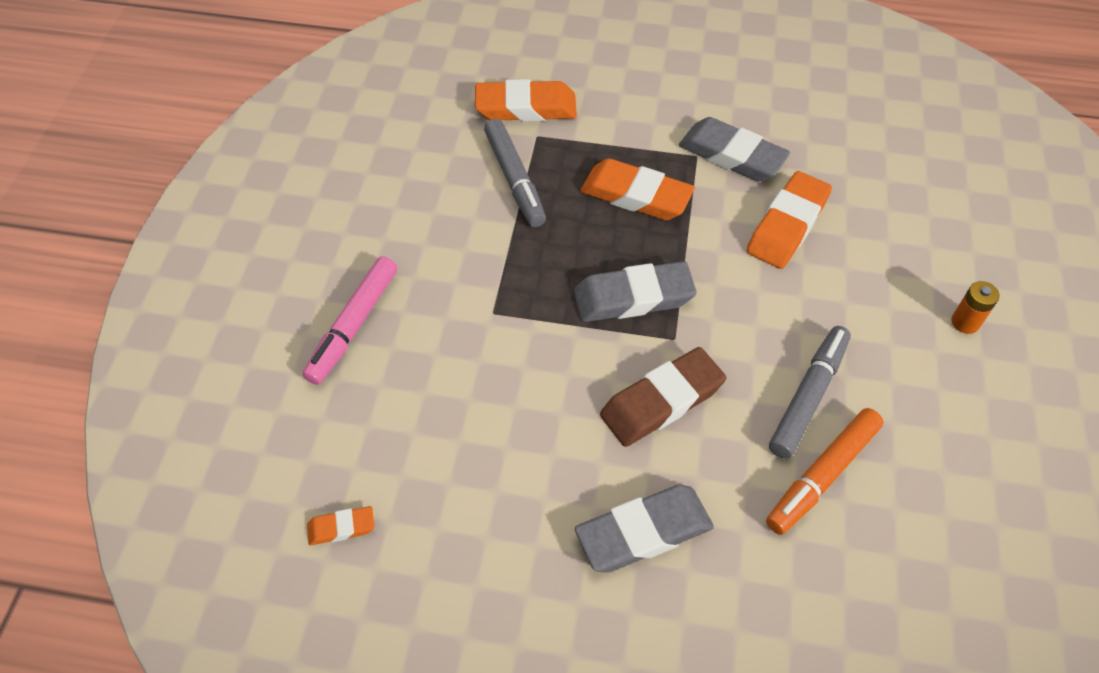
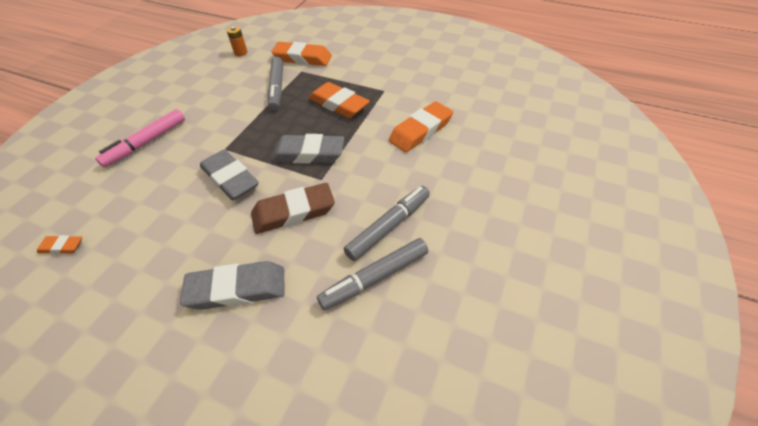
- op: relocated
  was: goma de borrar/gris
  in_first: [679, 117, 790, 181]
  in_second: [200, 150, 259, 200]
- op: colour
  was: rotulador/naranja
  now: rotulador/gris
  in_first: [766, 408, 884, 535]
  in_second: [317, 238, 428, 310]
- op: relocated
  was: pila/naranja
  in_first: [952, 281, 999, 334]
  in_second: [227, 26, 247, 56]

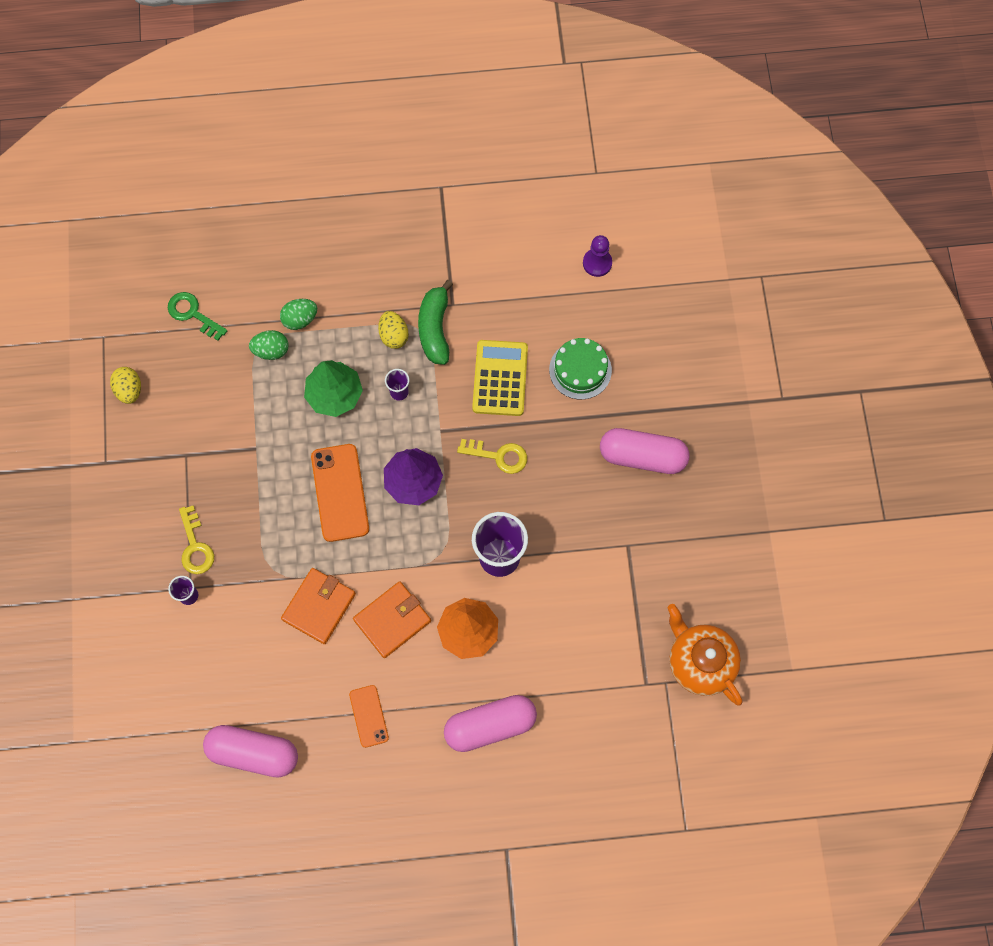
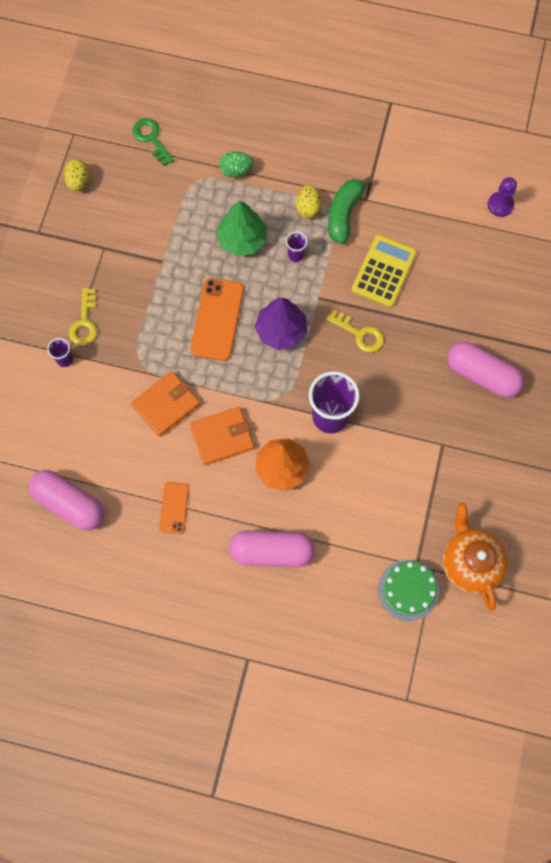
- op: missing
  was: huevo/verde
  in_first: [249, 330, 289, 360]
- op: relocated
  was: tarta/verde
  in_first: [549, 338, 612, 400]
  in_second: [378, 560, 439, 621]

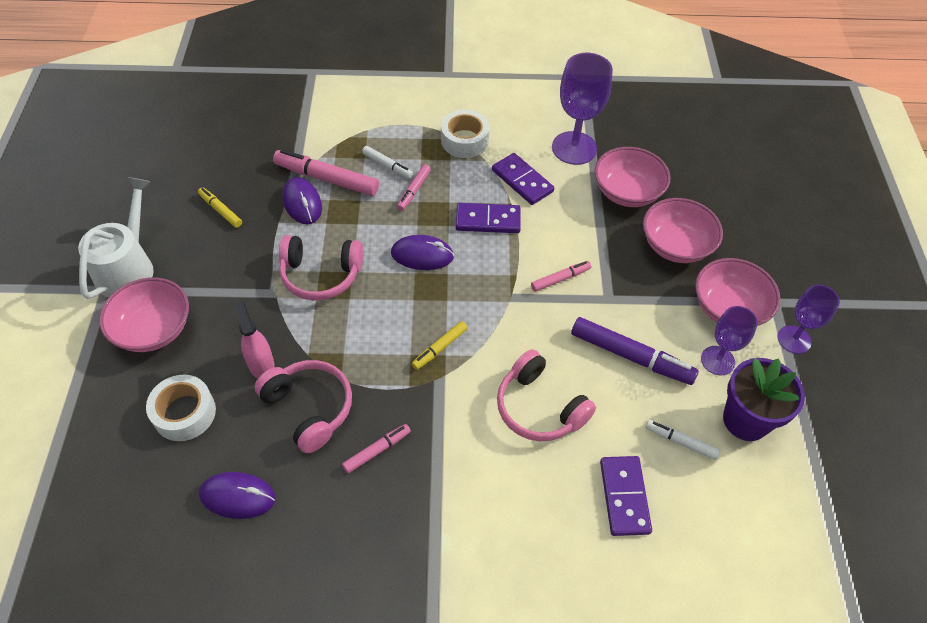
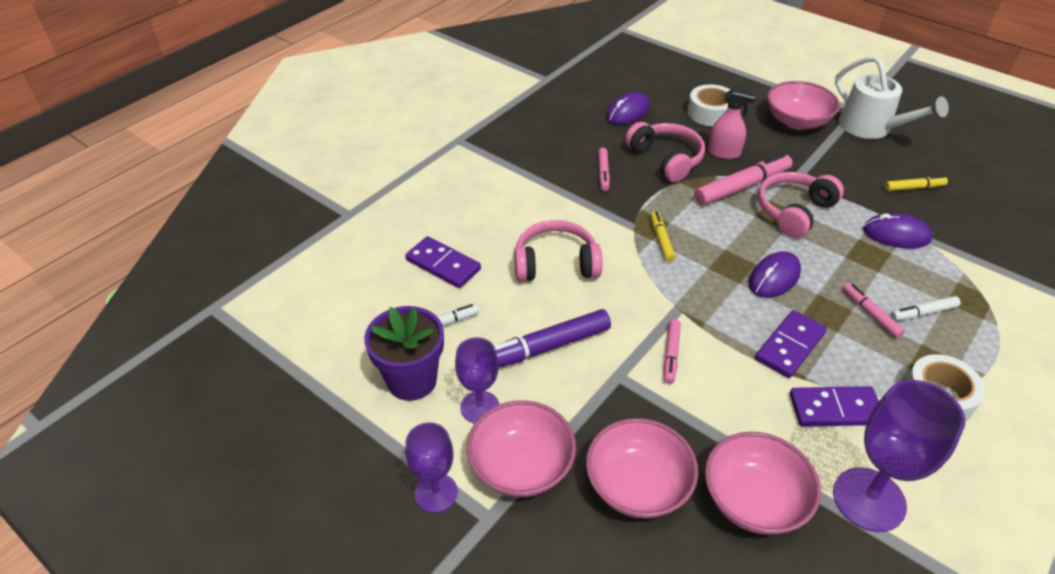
- op: spun
  was: auriculares/rosa
  in_first: [254, 360, 352, 453]
  in_second: [625, 122, 705, 182]
  clockwise: -120
- op: relocated
  was: rotulador/rosa
  in_first: [273, 149, 379, 196]
  in_second: [694, 153, 793, 205]

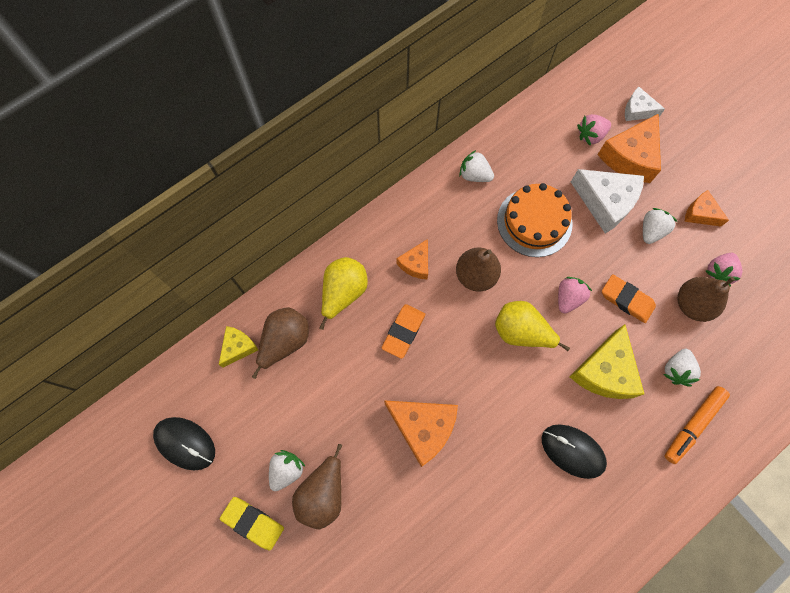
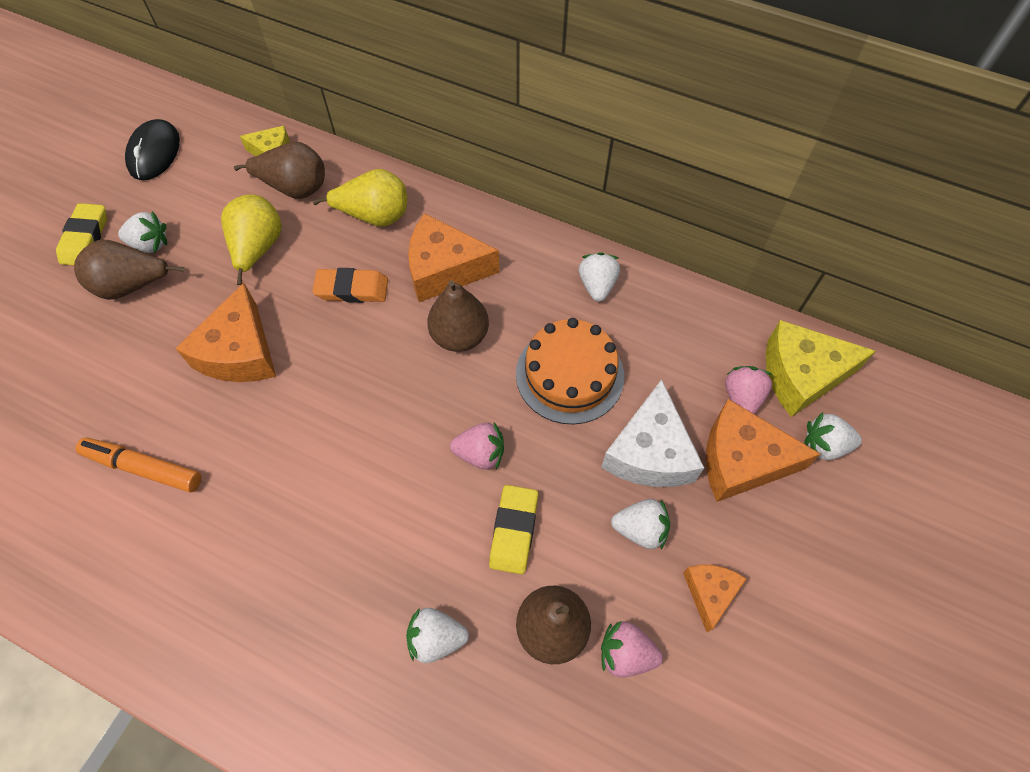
- op: size
  was: queso/naranja
  in_first: [396, 239, 428, 279]
  in_second: [408, 213, 499, 302]
  ratio: 1.77
- op: relocated
  was: pera/amarillo
  in_first: [495, 301, 570, 351]
  in_second: [221, 194, 282, 285]
- op: missing
  was: ratón/negro
  in_first: [541, 424, 607, 479]
- op: relocated
  was: queso/amarillo
  in_first: [570, 324, 644, 399]
  in_second: [765, 320, 876, 417]
- op: spun
  was: fresa/rosa
  in_first: [577, 114, 611, 146]
  in_second: [725, 366, 773, 414]
  clockwise: 60
- op: colour
  was: goma de borrar/naranja
  now: goma de borrar/amarillo
  in_first: [602, 274, 656, 323]
  in_second: [489, 485, 538, 574]
- op: exchanged
  was: queso/blanco
  now: fresa/blanco
  in_first: [625, 87, 665, 121]
  in_second: [804, 412, 862, 460]
- op: relocated
  was: rotulador/naranja
  in_first: [665, 386, 730, 464]
  in_second: [75, 437, 201, 492]

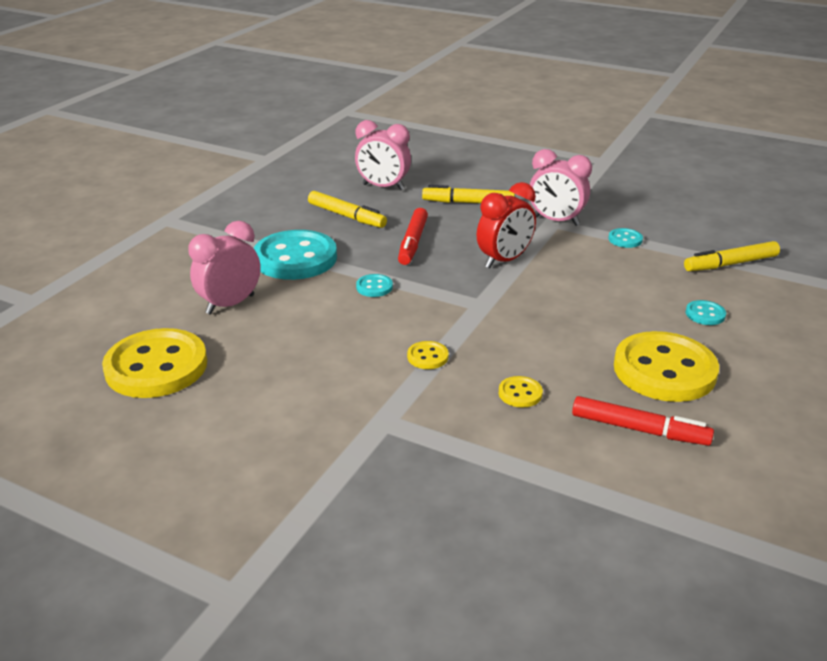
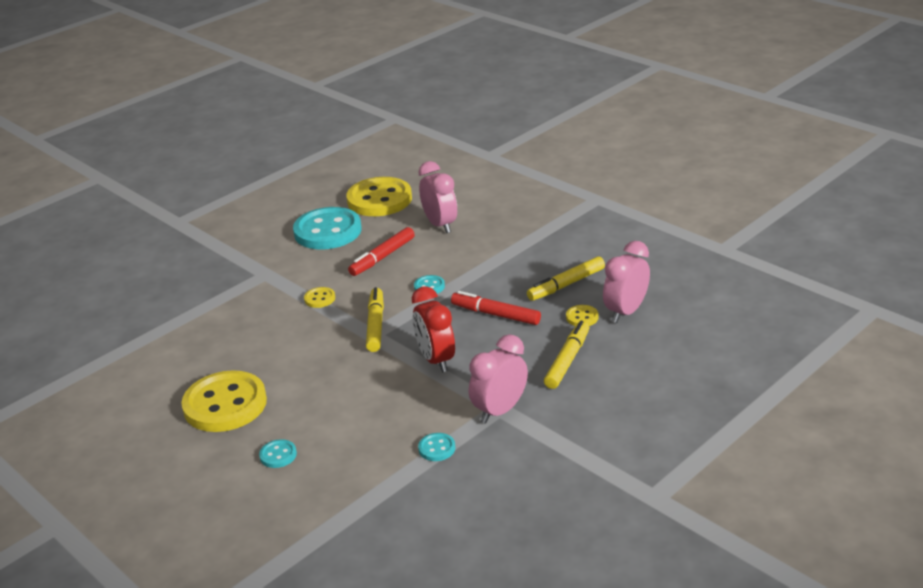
- op: relocated
  was: botón/turquesa
  in_first: [254, 230, 337, 280]
  in_second: [293, 207, 362, 249]
- op: relocated
  was: botón/amarillo
  in_first: [499, 376, 543, 408]
  in_second: [566, 305, 599, 326]
- op: relocated
  was: rotulador/rojo
  in_first: [572, 396, 714, 446]
  in_second: [348, 227, 415, 276]
- op: relocated
  was: rotulador/amarillo
  in_first: [684, 241, 780, 271]
  in_second: [366, 287, 384, 352]

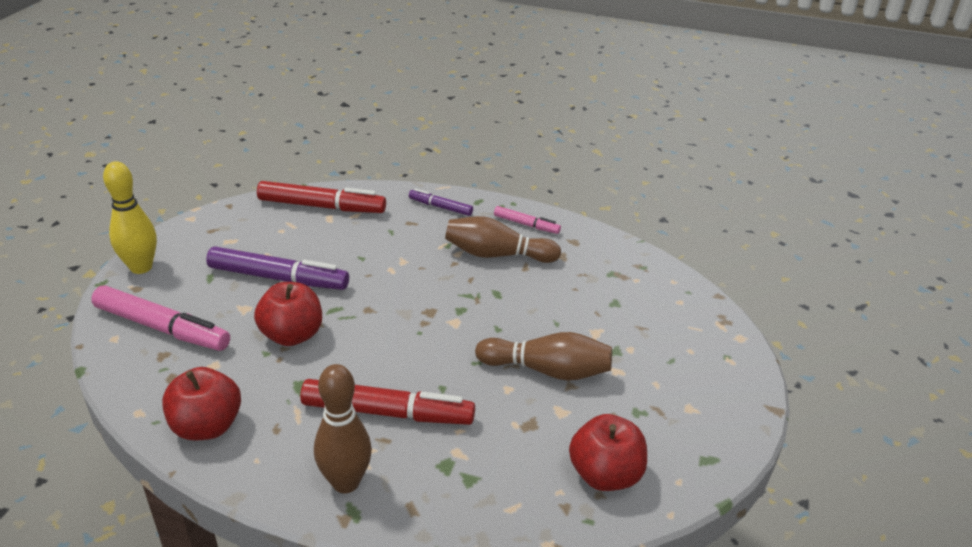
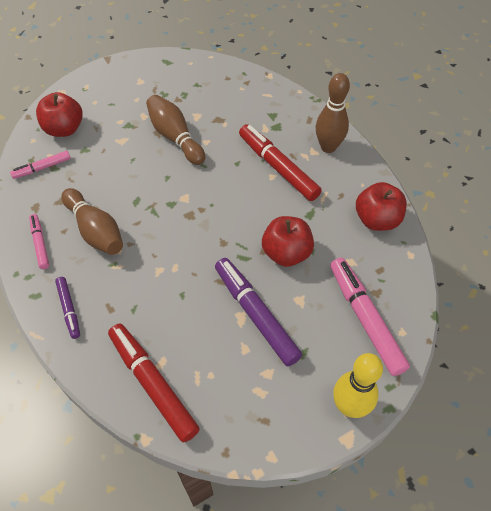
- op: relocated
  was: manzana/rojo
  in_first: [569, 414, 647, 491]
  in_second: [36, 92, 83, 137]
- op: appeared
  now: rotulador/rosa
  in_second: [10, 151, 71, 179]

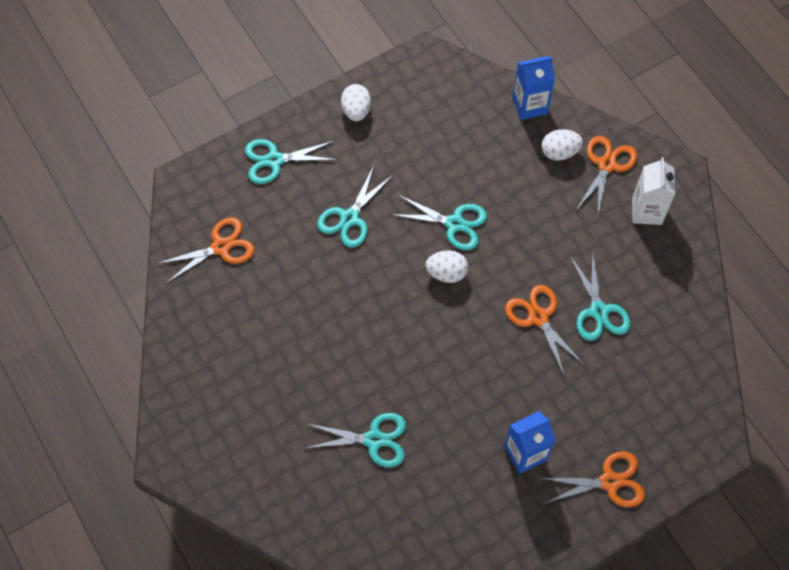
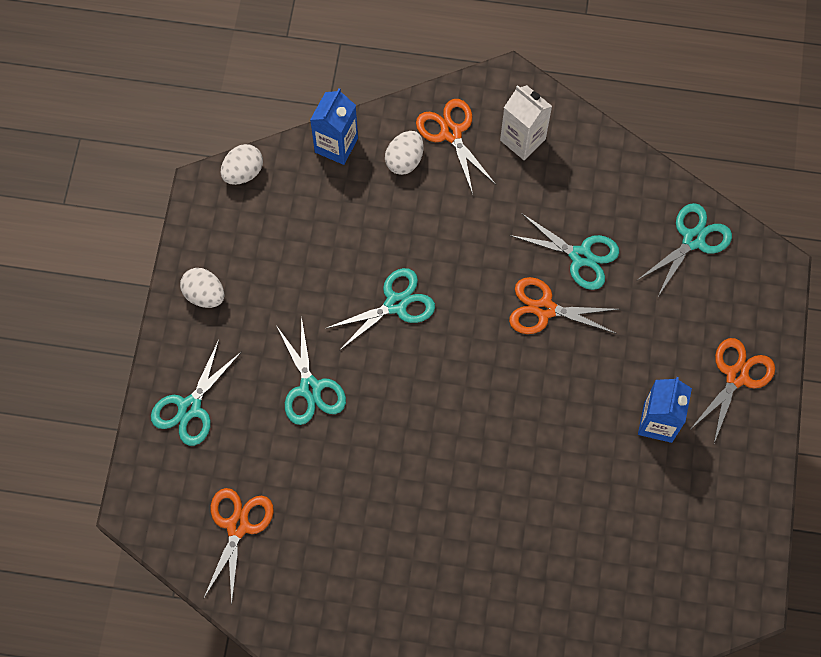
- op: relocated
  was: tijeras/turquesa
  in_first: [306, 413, 406, 467]
  in_second: [638, 203, 732, 296]
- op: relocated
  was: huevo/blanco
  in_first: [425, 250, 468, 283]
  in_second: [221, 144, 263, 185]

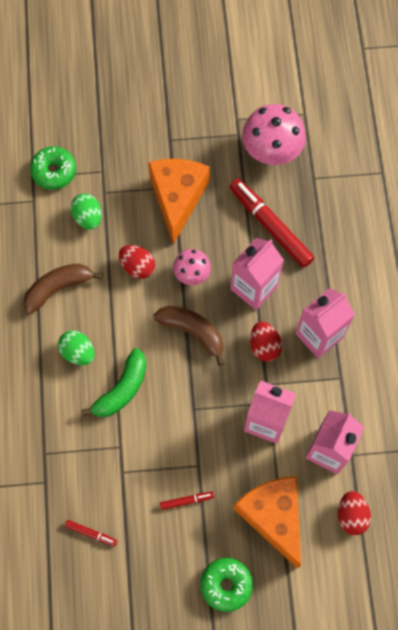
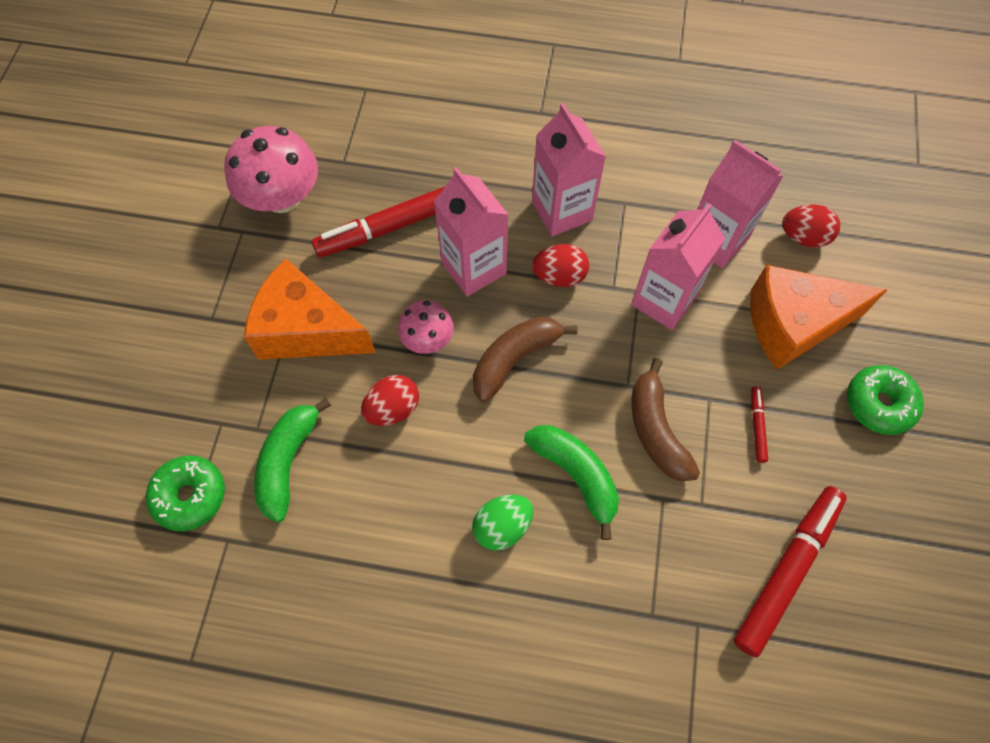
- op: relocated
  was: plátano/marrón
  in_first: [23, 263, 103, 314]
  in_second: [631, 358, 700, 482]
- op: size
  was: rotulador/rojo
  in_first: [65, 520, 117, 547]
  in_second: [734, 486, 847, 657]
  ratio: 2.27
- op: exchanged
  was: huevo/verde
  now: plátano/verde
  in_first: [70, 193, 102, 230]
  in_second: [254, 398, 331, 523]

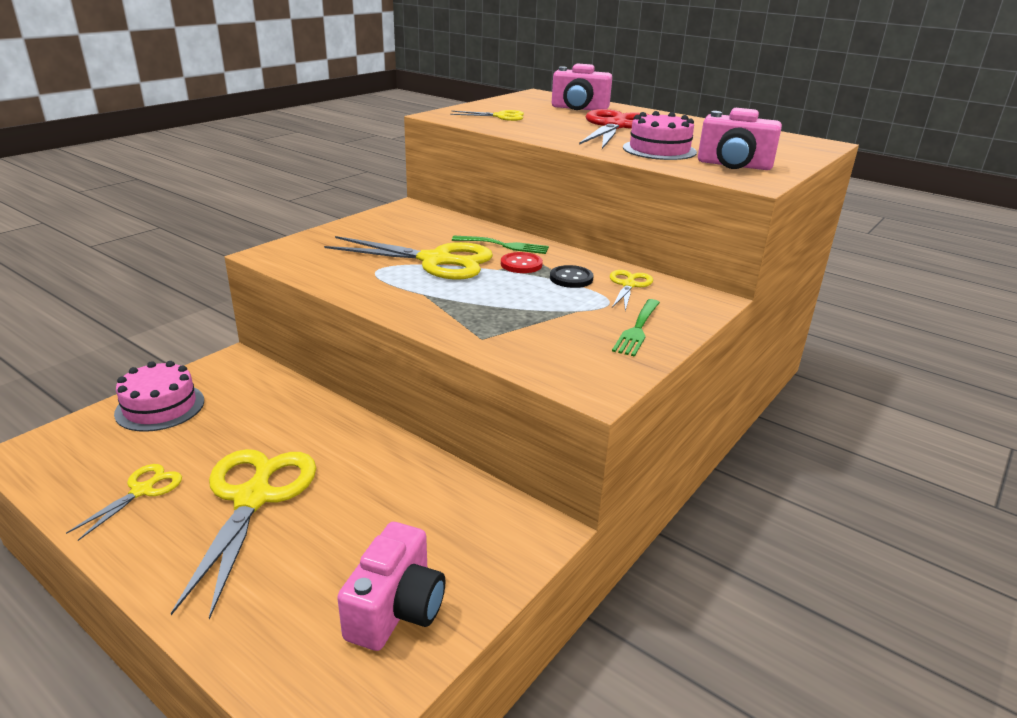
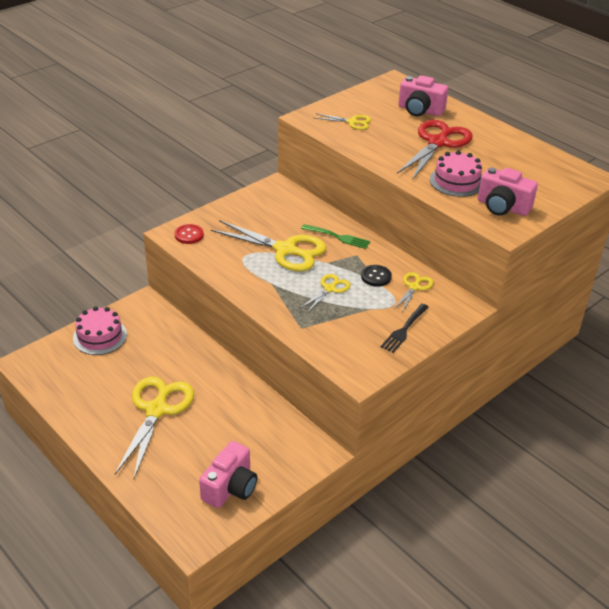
- op: relocated
  was: tijeras/amarillo
  in_first: [66, 464, 182, 541]
  in_second: [300, 274, 351, 313]
- op: relocated
  was: botón/rojo
  in_first: [501, 252, 543, 273]
  in_second: [175, 224, 204, 244]
- op: colour
  was: tenedor/verde
  now: tenedor/negro
  in_first: [612, 299, 660, 357]
  in_second: [381, 304, 429, 353]

